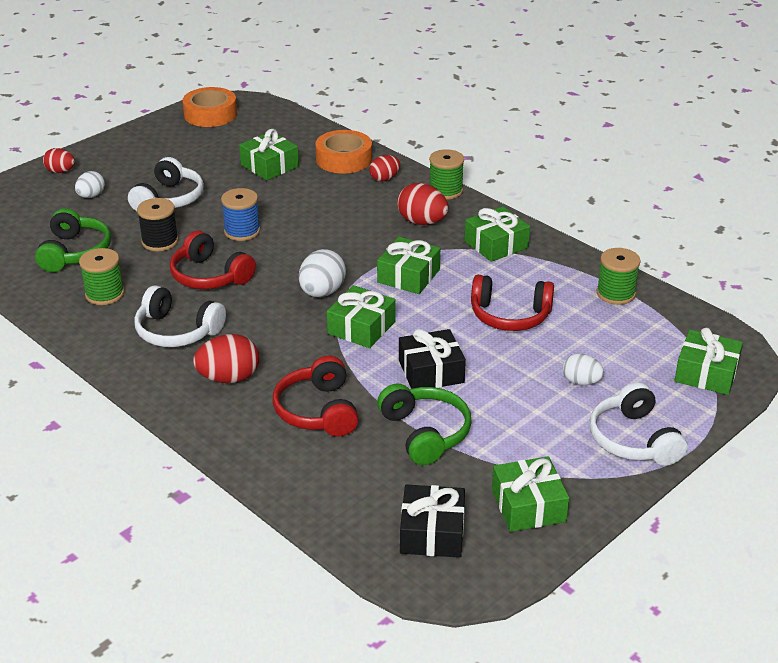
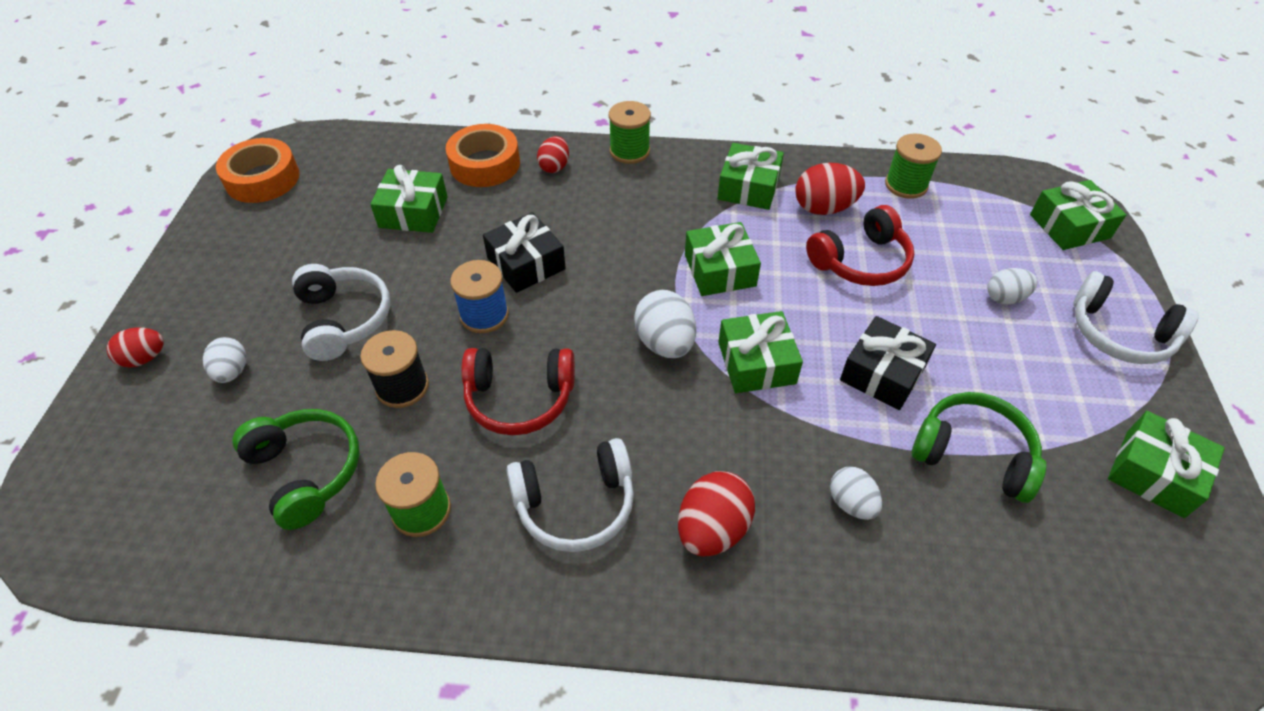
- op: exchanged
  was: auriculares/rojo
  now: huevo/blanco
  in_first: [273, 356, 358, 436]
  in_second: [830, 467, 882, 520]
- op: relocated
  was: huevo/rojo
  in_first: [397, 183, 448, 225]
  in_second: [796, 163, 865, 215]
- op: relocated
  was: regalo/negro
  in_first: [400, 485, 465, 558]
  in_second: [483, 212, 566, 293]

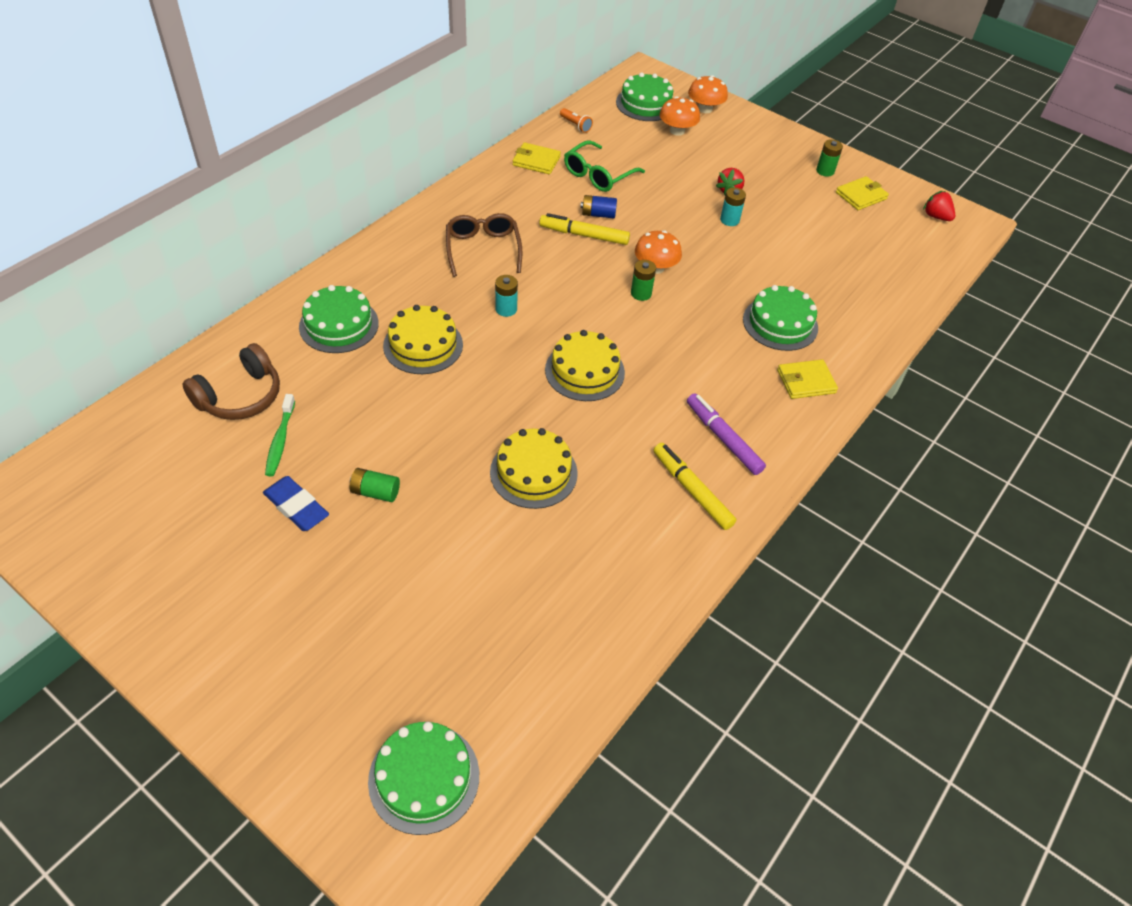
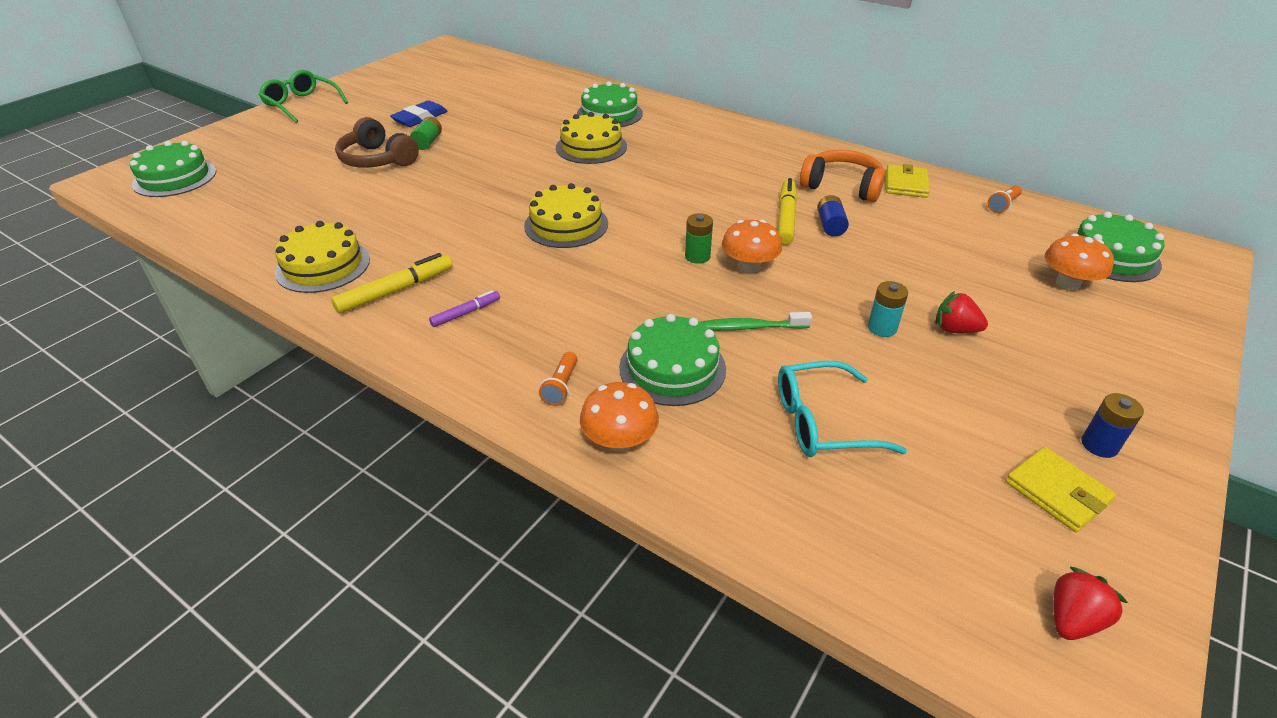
- op: relocated
  was: auriculares/marrón
  in_first: [182, 343, 280, 420]
  in_second: [335, 117, 419, 168]
- op: relocated
  was: cepillo de dientes/verde
  in_first: [265, 394, 295, 477]
  in_second: [700, 312, 812, 331]
- op: missing
  was: gafas/marrón
  in_first: [446, 213, 522, 277]
- op: relocated
  was: tarta/amarillo
  in_first: [490, 428, 578, 509]
  in_second: [275, 221, 370, 293]
- op: missing
  was: pila/turquesa
  in_first: [495, 275, 518, 317]
- op: relocated
  was: gafas/verde
  in_first: [564, 141, 645, 192]
  in_second: [259, 70, 348, 123]
- op: size
  was: rotulador/morado
  in_first: [687, 393, 766, 475]
  in_second: [429, 290, 500, 327]
  ratio: 0.59
- op: relocated
  was: seta/naranja
  in_first: [688, 75, 728, 113]
  in_second: [580, 382, 659, 452]
- op: exchanged
  was: cartera/amarillo
  now: lámpara de mano/naranja
  in_first: [777, 359, 838, 399]
  in_second: [539, 352, 577, 406]
- op: colour
  was: pila/verde
  now: pila/azul
  in_first: [816, 139, 843, 177]
  in_second: [1081, 393, 1144, 458]
- op: appeared
  now: gafas/turquesa
  in_second: [778, 361, 907, 457]
- op: appeared
  now: auriculares/naranja
  in_second: [800, 150, 885, 202]

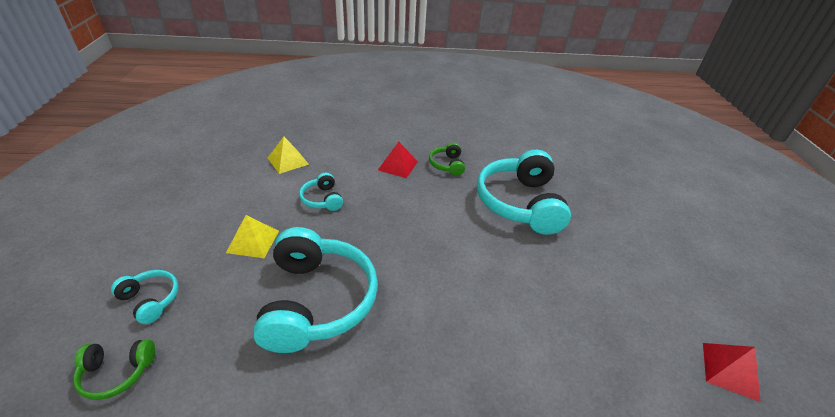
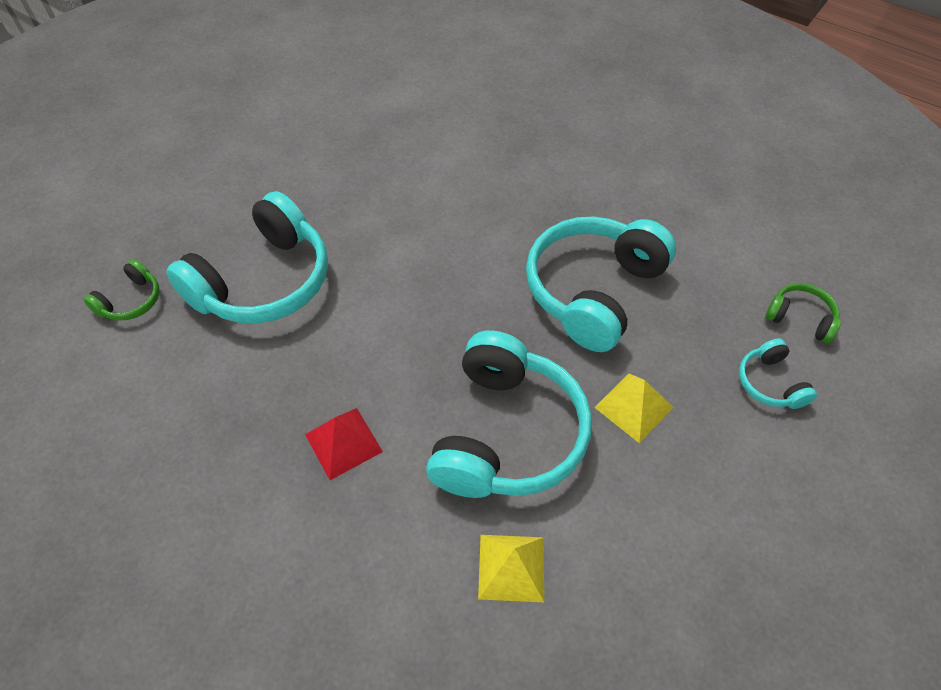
- op: size
  was: auriculares/turquesa
  in_first: [299, 173, 343, 211]
  in_second: [426, 330, 592, 498]
  ratio: 2.2
- op: relocated
  was: auriculares/verde
  in_first: [429, 142, 465, 176]
  in_second: [83, 259, 160, 321]
- op: missing
  was: pirámide/rojo
  in_first: [703, 343, 761, 402]

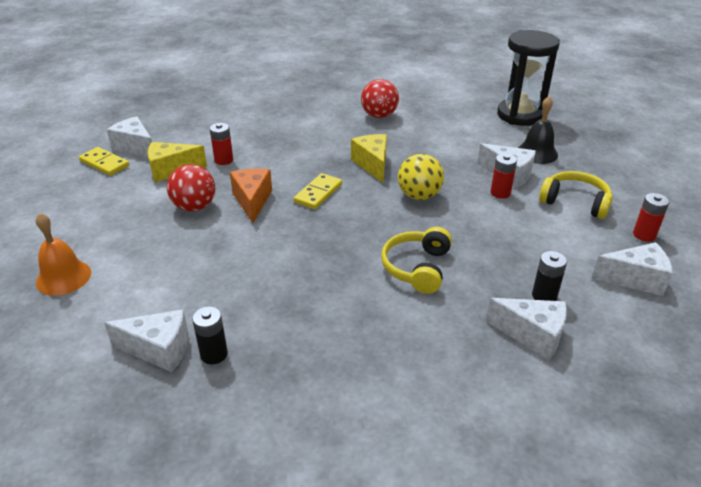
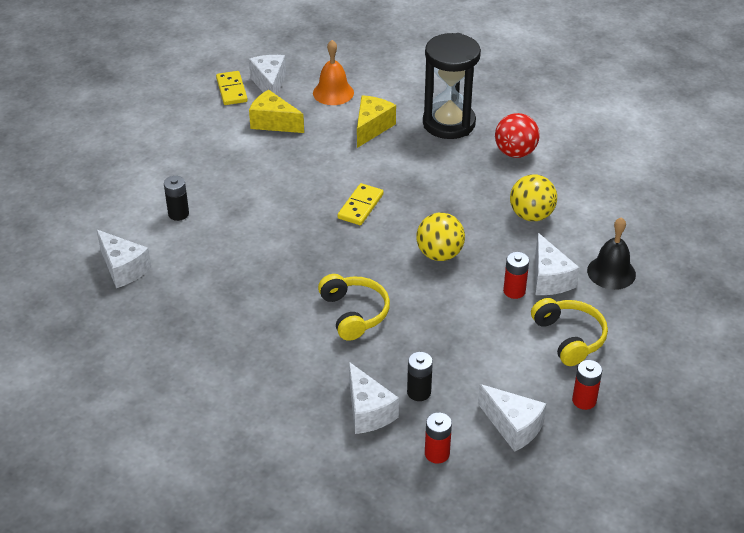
- op: relocated
  was: campana/naranja
  in_first: [35, 213, 91, 296]
  in_second: [313, 40, 354, 105]
- op: missing
  was: pelota/rojo
  in_first: [167, 164, 215, 212]
- op: relocated
  was: pila/negro
  in_first: [192, 307, 228, 364]
  in_second: [164, 176, 189, 221]
- op: relocated
  was: pila/rojo
  in_first: [210, 123, 233, 165]
  in_second: [425, 412, 452, 464]
- op: missing
  was: queso/naranja
  in_first: [230, 168, 272, 223]
- op: spun
  was: ficha de dominó/amarillo
  in_first: [294, 173, 342, 209]
  in_second: [338, 183, 383, 225]
  clockwise: -45
- op: relocated
  was: queso/amarillo
  in_first: [351, 134, 387, 183]
  in_second: [357, 95, 396, 148]
- op: spun
  was: auriculares/amarillo
  in_first: [381, 227, 452, 294]
  in_second: [318, 274, 390, 341]
  clockwise: 105
- op: relocated
  was: reloj de arena/negro
  in_first: [497, 30, 560, 126]
  in_second: [423, 33, 481, 139]
- op: appeared
  now: pelota/amarillo
  in_second: [510, 175, 557, 221]

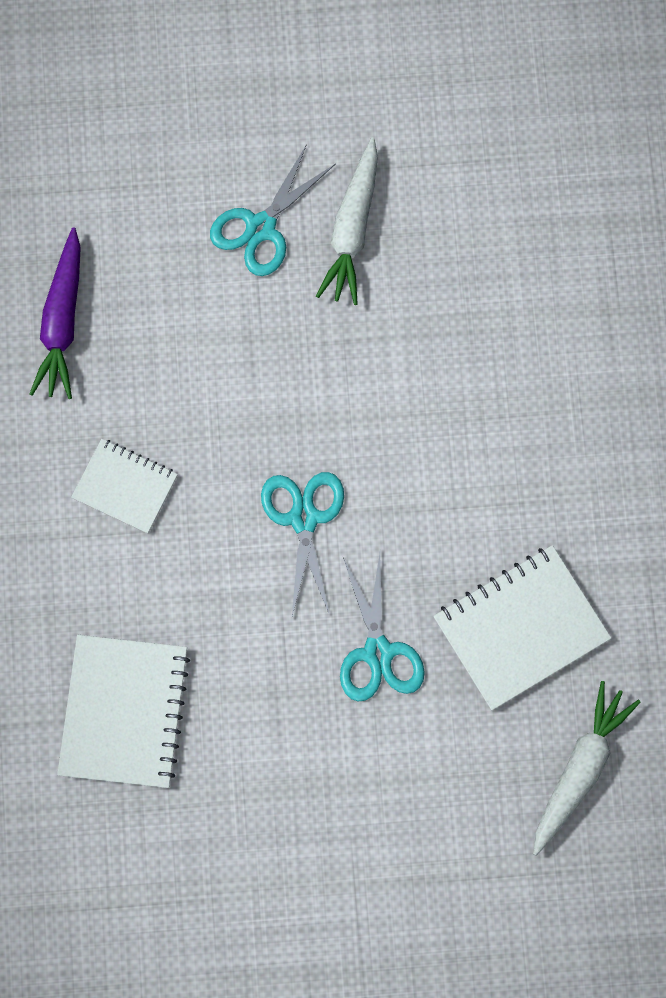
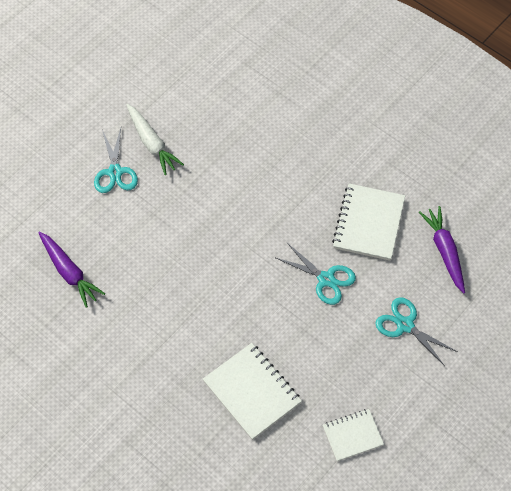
- op: relocated
  was: cuaderno/blanco
  in_first: [71, 439, 178, 534]
  in_second: [323, 409, 384, 461]
- op: relocated
  was: tijeras/turquesa
  in_first: [261, 472, 344, 616]
  in_second: [375, 297, 458, 366]
- op: colour
  was: zanahoria/blanco
  now: zanahoria/morado
  in_first: [533, 681, 641, 856]
  in_second: [419, 206, 465, 294]

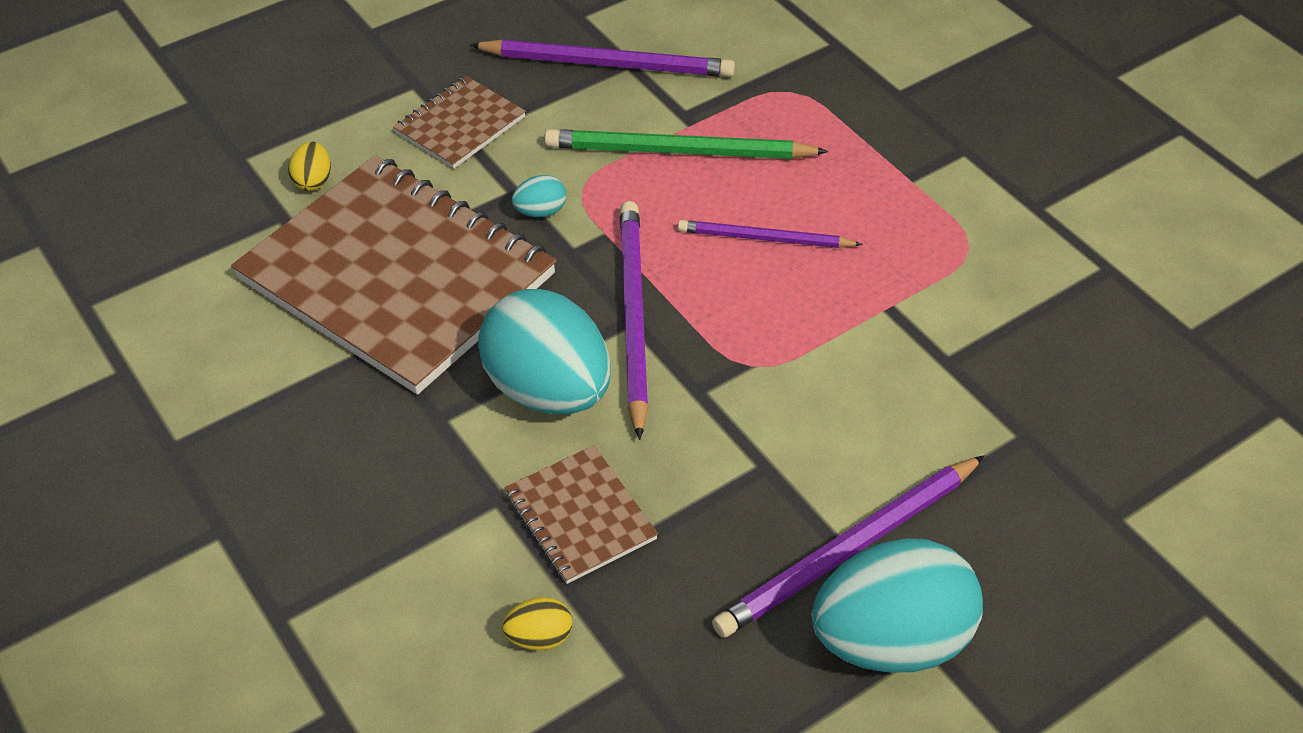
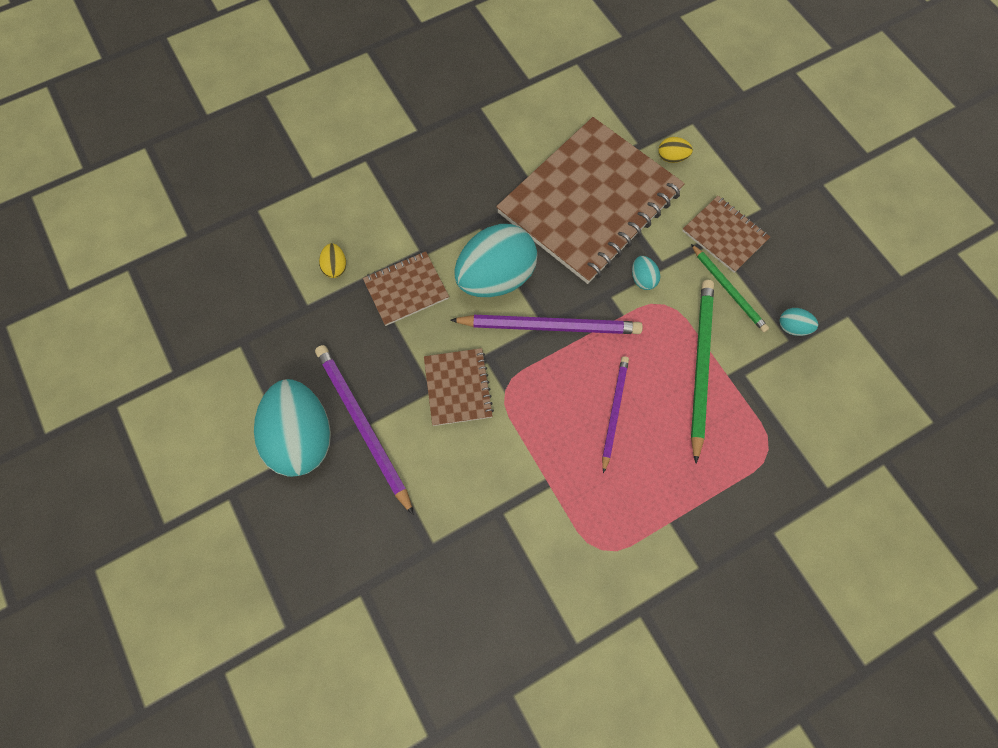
- op: exchanged
  was: lápiz/morado
  now: huevo/turquesa
  in_first: [470, 39, 735, 77]
  in_second: [779, 308, 818, 336]
- op: appeared
  now: cuaderno/marrón
  in_second: [424, 348, 494, 426]
- op: appeared
  now: lápiz/verde
  in_second: [691, 244, 769, 332]

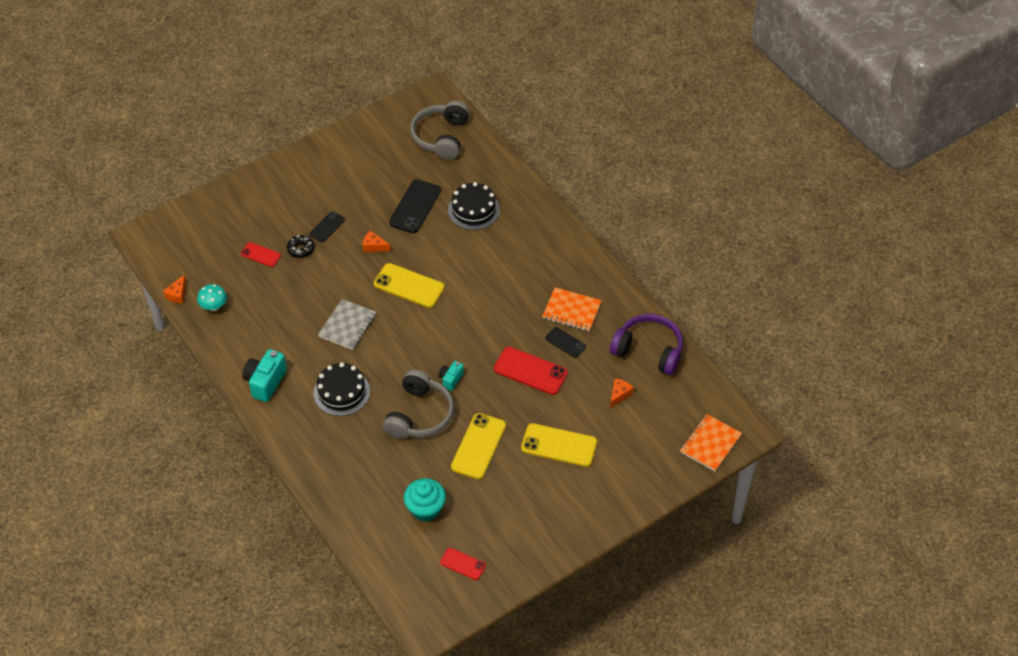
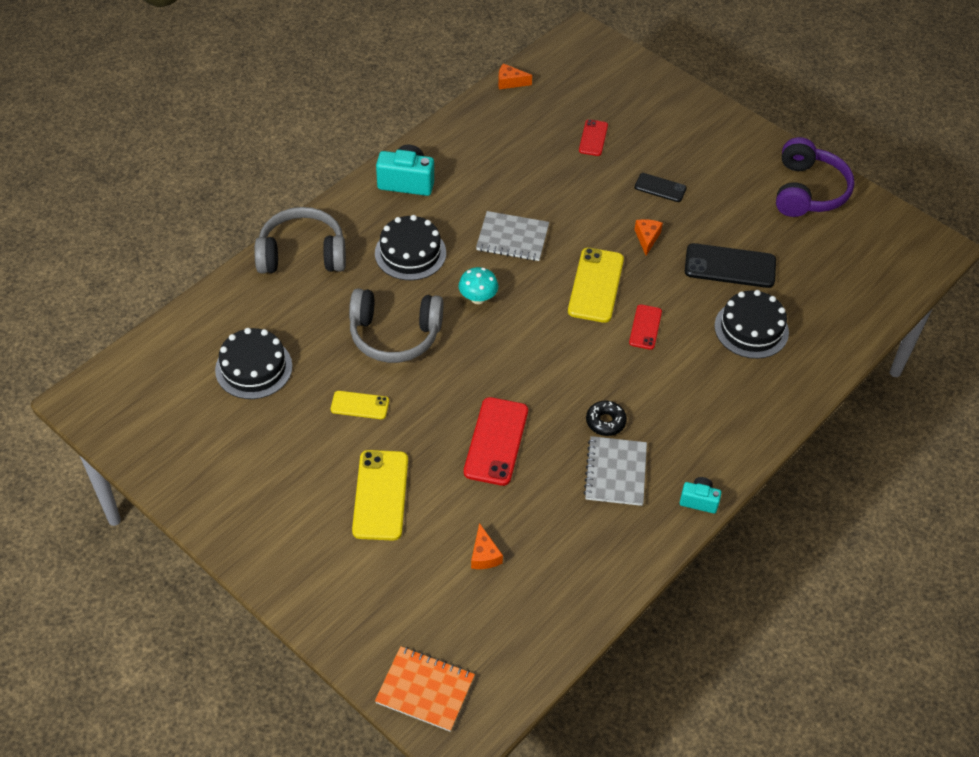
- op: relocated
  was: seta/turquesa
  in_first: [197, 284, 227, 311]
  in_second: [459, 267, 498, 304]
- op: relocated
  was: rosquilla/negro
  in_first: [287, 235, 314, 258]
  in_second: [586, 401, 627, 436]
- op: exchanged
  was: magdalena/turquesa
  now: tarta/negro
  in_first: [404, 478, 446, 522]
  in_second: [215, 328, 292, 399]
- op: relocated
  was: auriculares/gris
  in_first: [410, 100, 469, 160]
  in_second: [254, 207, 346, 274]
- op: relocated
  was: cámara/turquesa
  in_first: [439, 361, 464, 391]
  in_second: [680, 477, 721, 513]
- op: relocated
  was: móvil/rojo
  in_first: [440, 548, 486, 580]
  in_second: [629, 304, 662, 350]
- op: size
  was: móvil/amarillo
  in_first: [451, 413, 506, 479]
  in_second: [331, 391, 389, 419]
  ratio: 0.57
- op: colour
  was: cuaderno/naranja
  now: cuaderno/gris
  in_first: [542, 287, 602, 331]
  in_second: [583, 436, 647, 506]
- op: missing
  was: móvil/negro
  in_first: [545, 327, 586, 358]
- op: relocated
  was: auriculares/morado
  in_first: [610, 314, 683, 375]
  in_second: [776, 137, 855, 217]
- op: spun
  was: queso/naranja
  in_first: [610, 378, 634, 408]
  in_second: [471, 523, 503, 569]
  clockwise: 60

